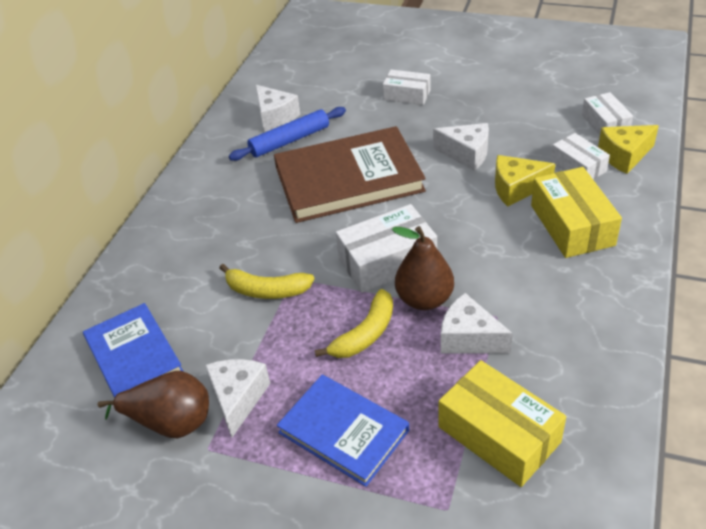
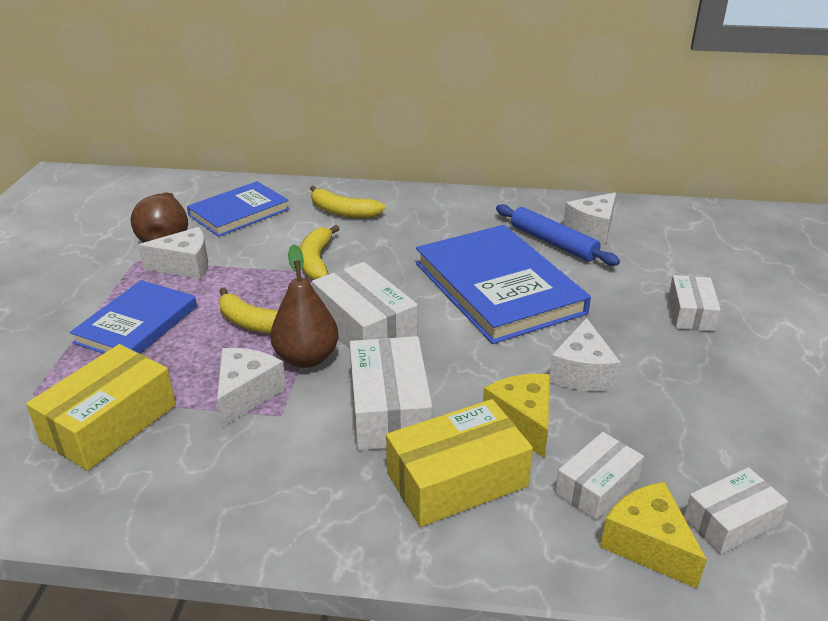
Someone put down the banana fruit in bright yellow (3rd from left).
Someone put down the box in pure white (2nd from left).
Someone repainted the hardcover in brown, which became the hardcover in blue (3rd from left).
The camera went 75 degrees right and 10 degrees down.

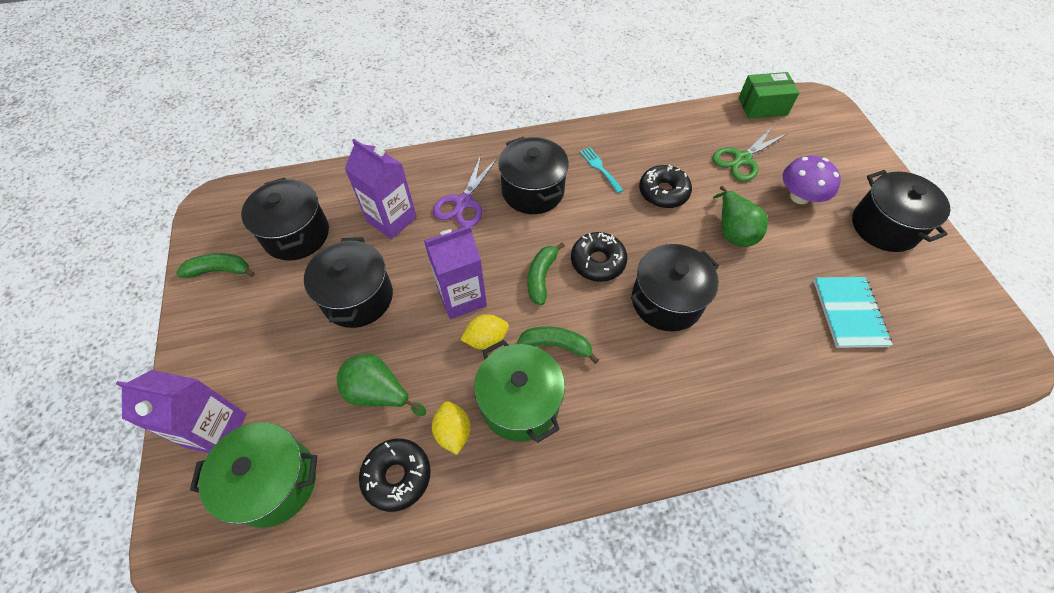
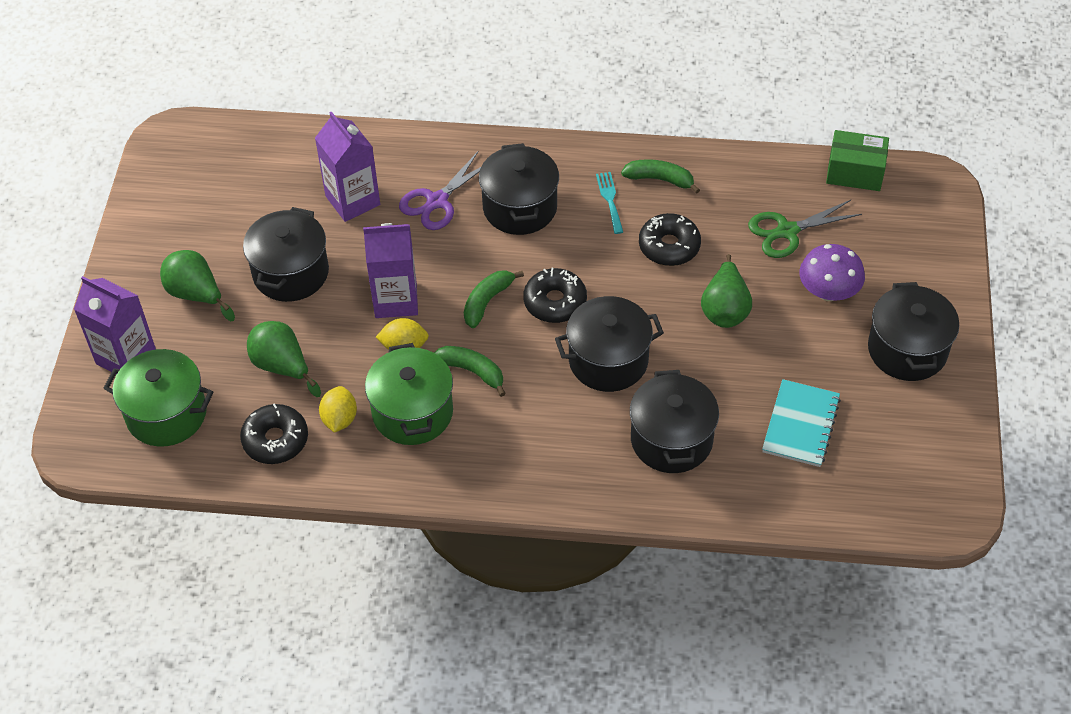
Someone put down the pear fruit in leaf-green (1st from left).
Someone carried the banana fruit in leaf-green (1st from left in the first image).
Someone carried the stockpot in ebony (1st from left in the first image).
The camera went 20 degrees right and 5 degrees down.

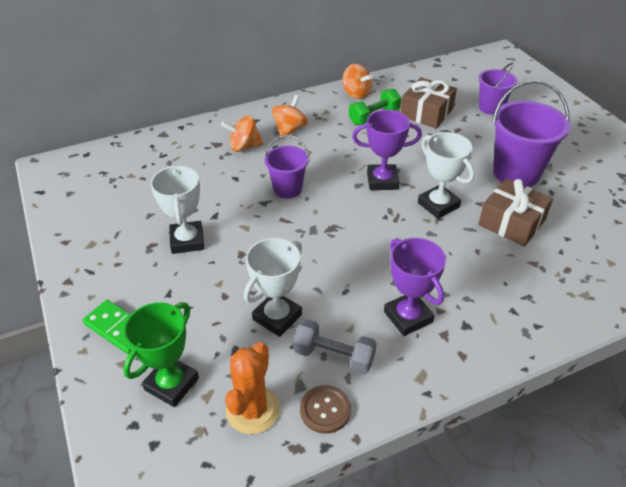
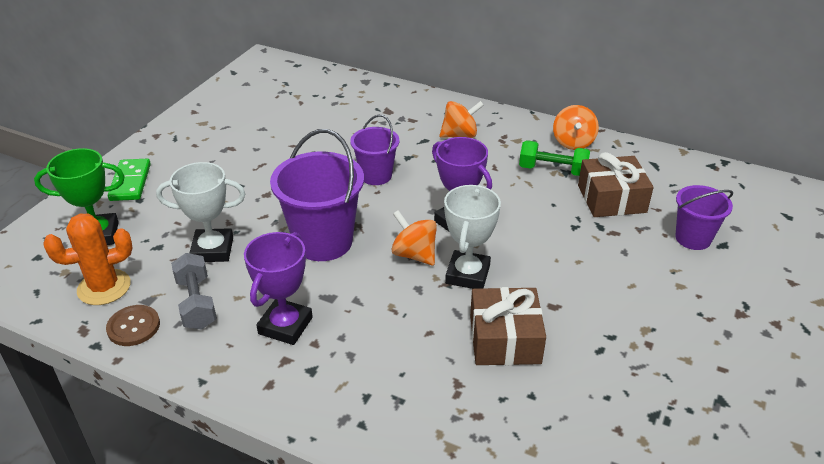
Someone carried the pail in royal purple (3rd from left in the first image).
Someone carried the toy top in bright orange (1st from left).
Someone took away the trophy in pure white (1st from left).
The camera went 50 degrees right and 5 degrees down.

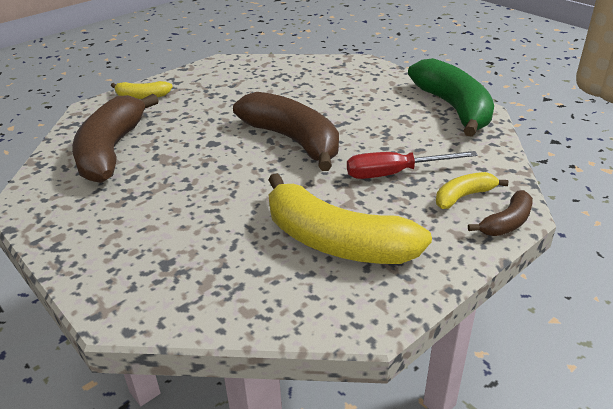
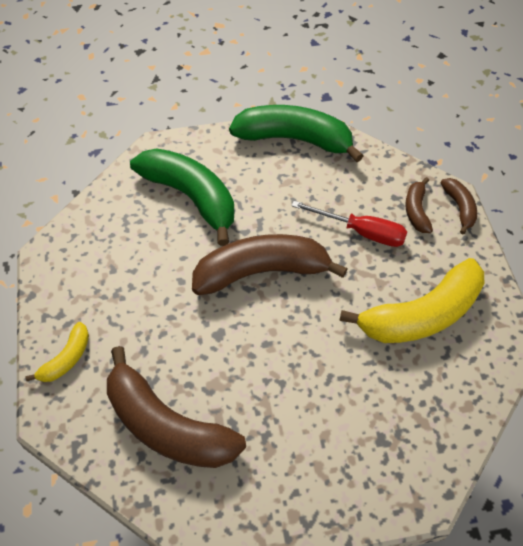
Someone put down the banana fruit in leaf-green (1st from left).
Someone rotated the flat screwdriver in red by 90 degrees counterclockwise.
Someone repainted the banana fruit in bright yellow (3rd from left), which became the banana fruit in brown (3rd from left).
The camera went 60 degrees left and 20 degrees up.

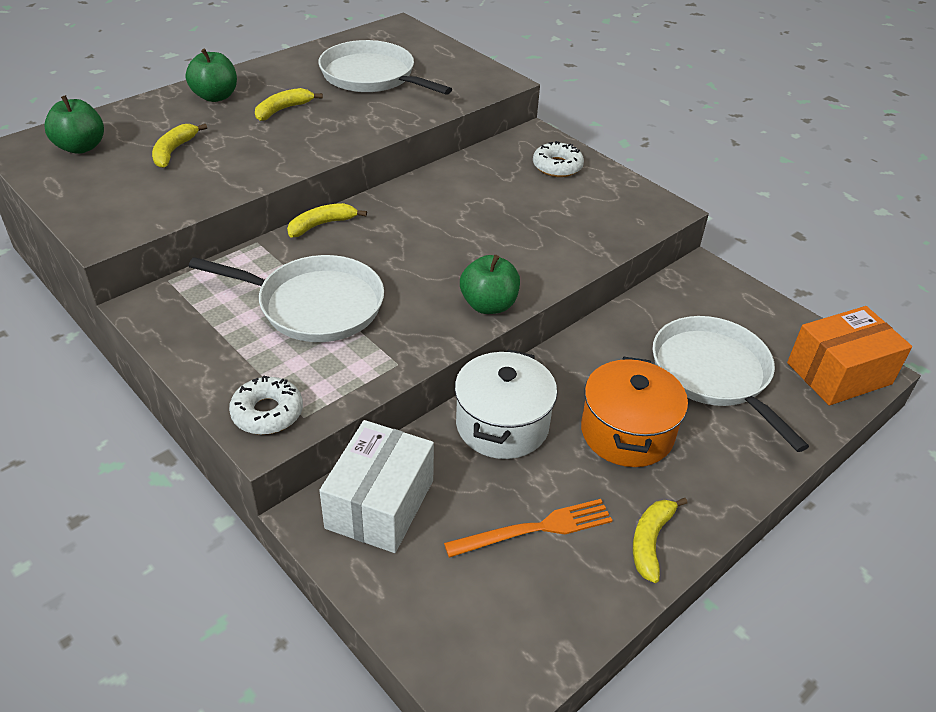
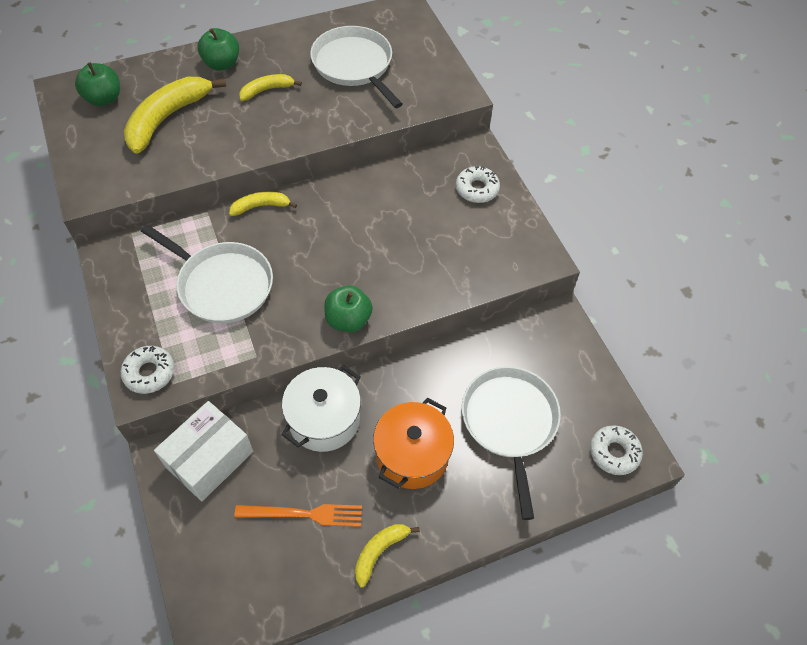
Someone scaled the banana fruit in bright yellow (1st from left) by 1.90.
Someone swapped the box in bright orange for the donut in pure white (3rd from left).
The camera went 20 degrees right and 15 degrees up.

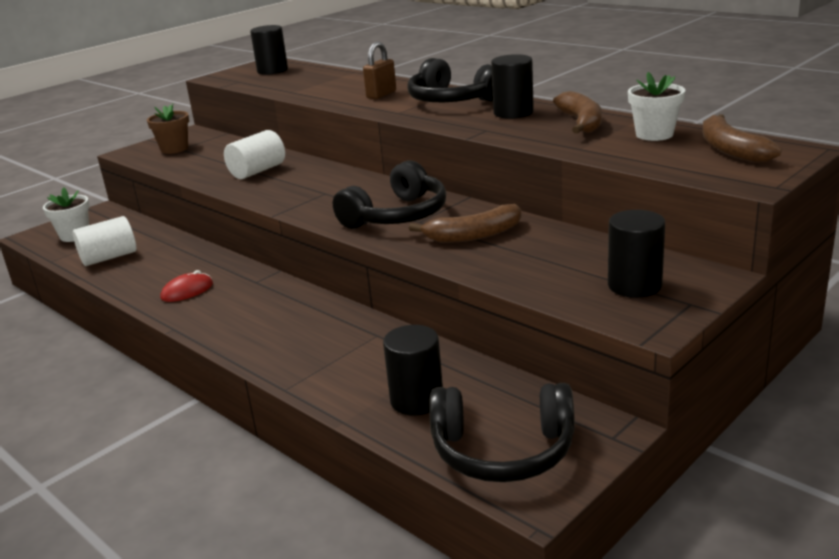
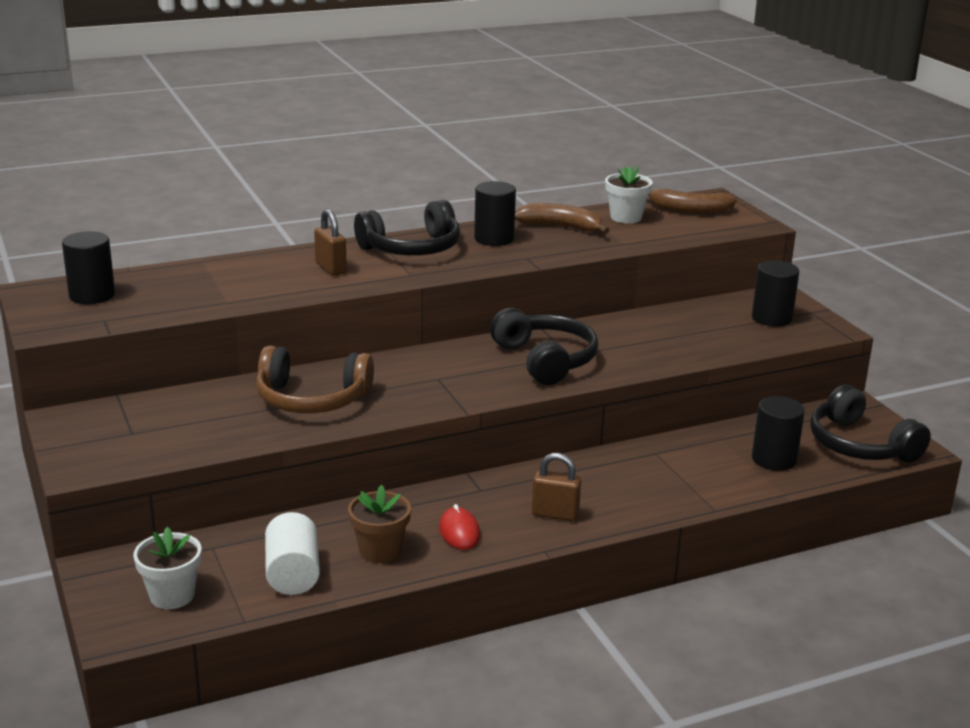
Someone swapped the cylinder in pure white (2nd from left) for the over-ear headphones in brown.
Someone carried the flower pot in brown.
Someone put down the padlock in brown (2nd from left).
Someone rotated the over-ear headphones in ebony (3rd from left) by 120 degrees clockwise.
Someone took away the banana fruit in brown (1st from left).
The camera went 70 degrees left and 0 degrees up.

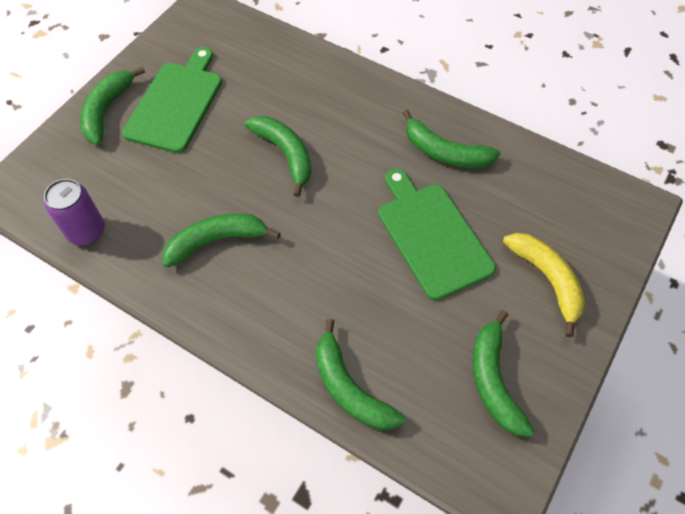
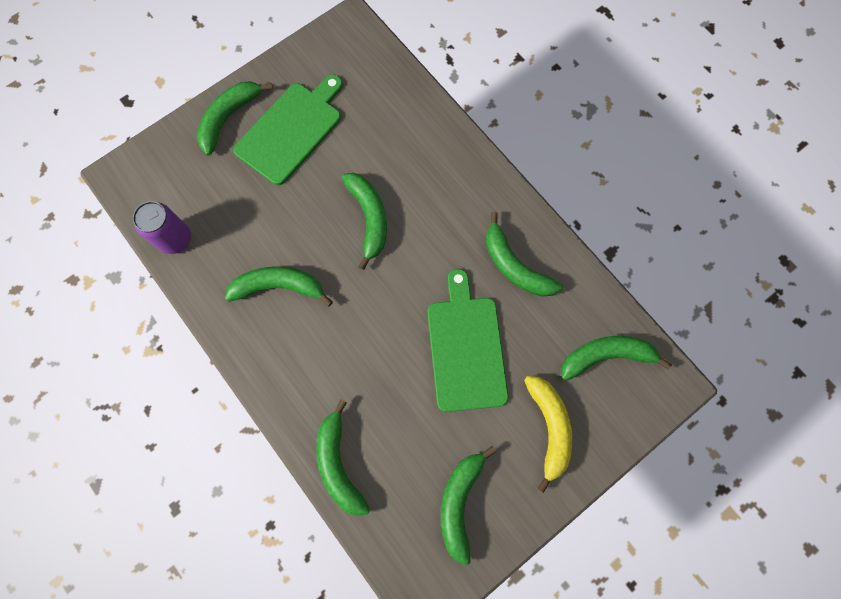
Someone put down the banana fruit in leaf-green (7th from left).
The camera went 20 degrees right and 15 degrees up.

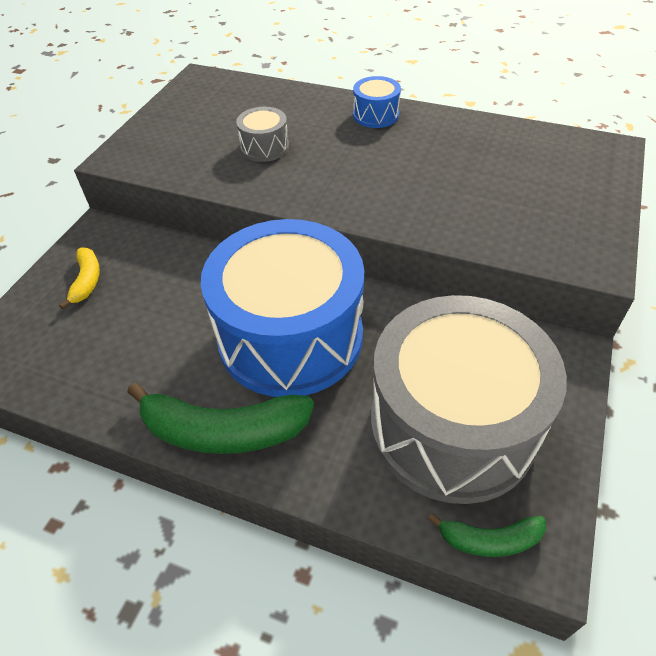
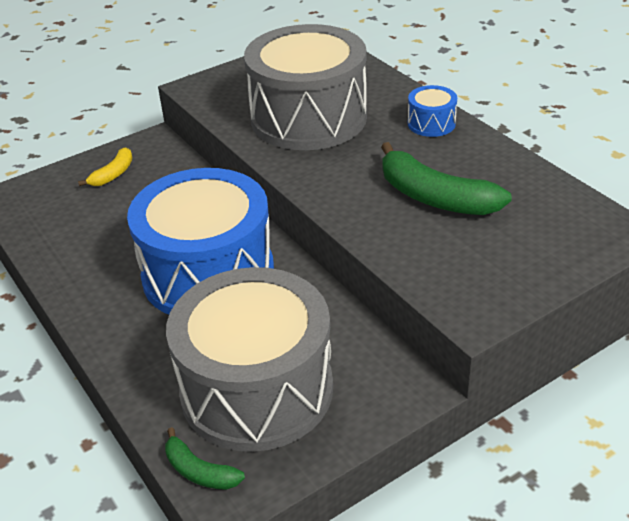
Someone scaled the snare drum in grey (1st from left in the first image) by 2.48.
Someone carried the banana fruit in leaf-green (1st from left in the first image).
The camera went 35 degrees right and 10 degrees down.

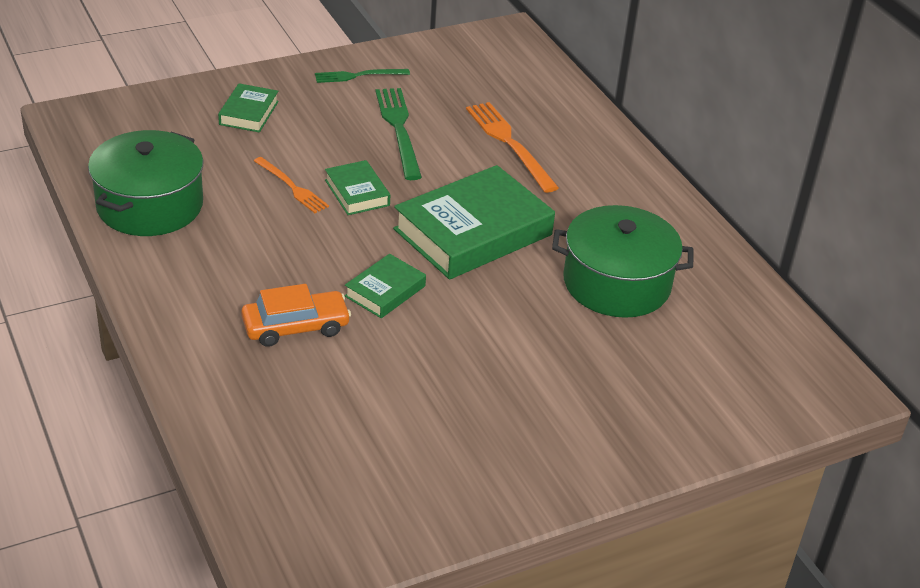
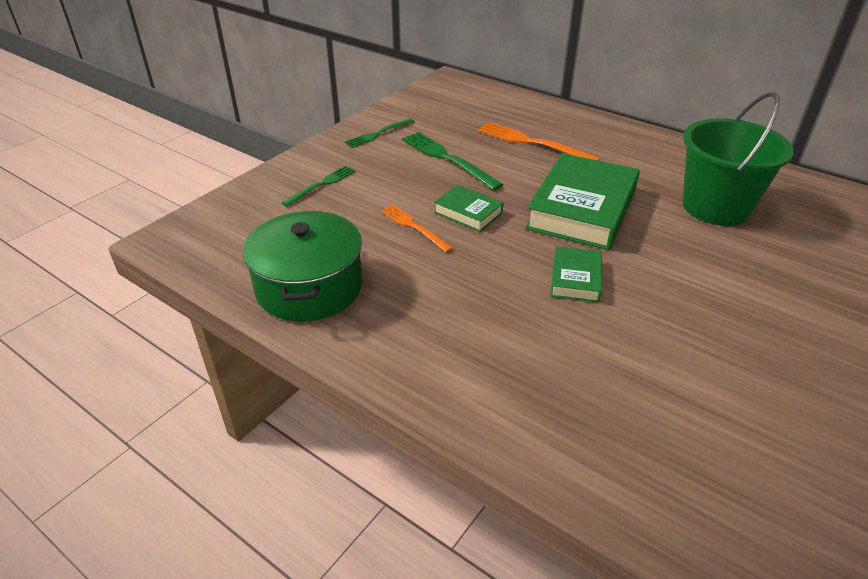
Someone swapped the hardcover in leaf-green (1st from left) for the dinner fork in leaf-green (1st from left).
Someone rotated the dinner fork in bright orange (1st from left) by 150 degrees counterclockwise.
Someone swapped the stockpot in leaf-green (2nd from left) for the pail in leaf-green.
Someone took away the toy car in bright orange.
The camera went 25 degrees left and 0 degrees up.

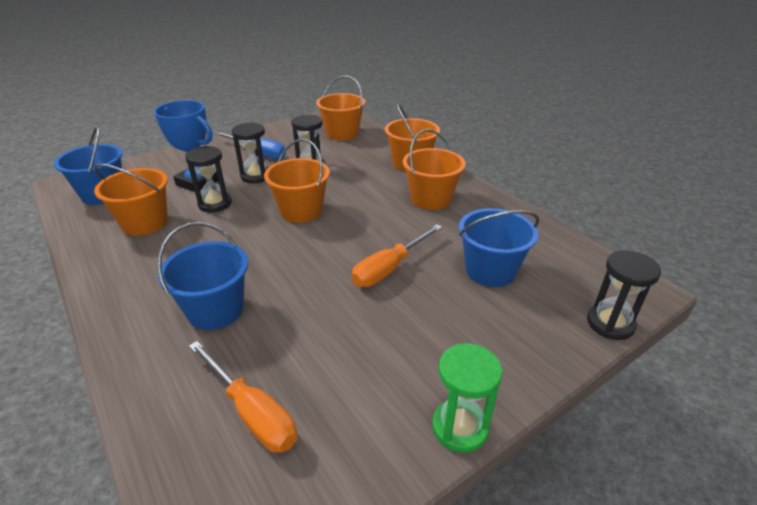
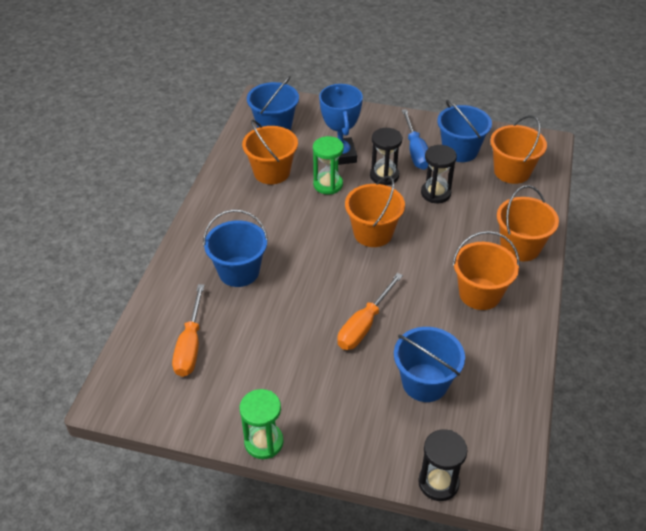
Someone repainted the sandglass in ebony (1st from left), which became the sandglass in leaf-green (2nd from left).
Someone rotated the flat screwdriver in bright orange (2nd from left) by 60 degrees counterclockwise.
Someone put down the pail in blue (4th from left).
The camera went 50 degrees right and 10 degrees up.

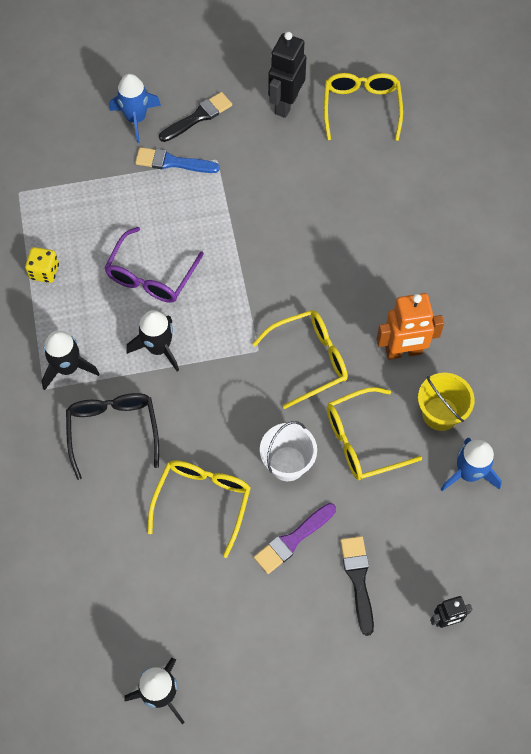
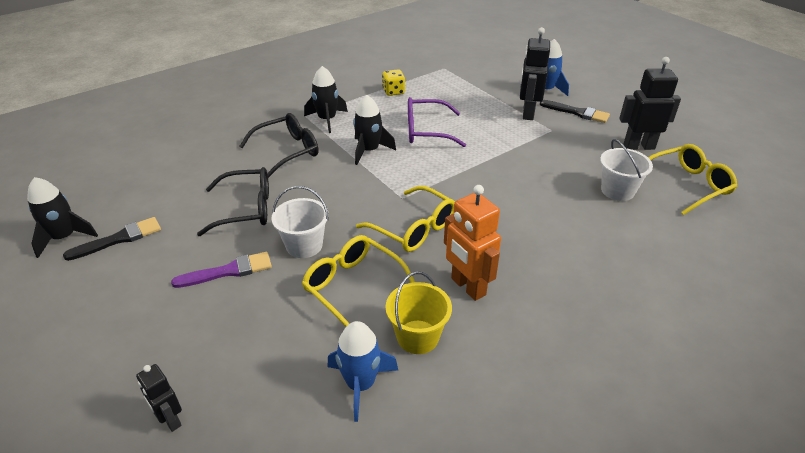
Someone carried the paintbrush in ebony (2nd from left in the first image).
Someone rotated the paintbrush in royal purple by 135 degrees clockwise.
Someone repainted the eyeglasses in bright yellow (1st from left), which became the eyeglasses in ebony (1st from left).
Someone swapped the paintbrush in blue for the robot in ebony (2nd from left).
Someone put down the pail in pure white (2nd from left).
The camera went 65 degrees right and 25 degrees down.

